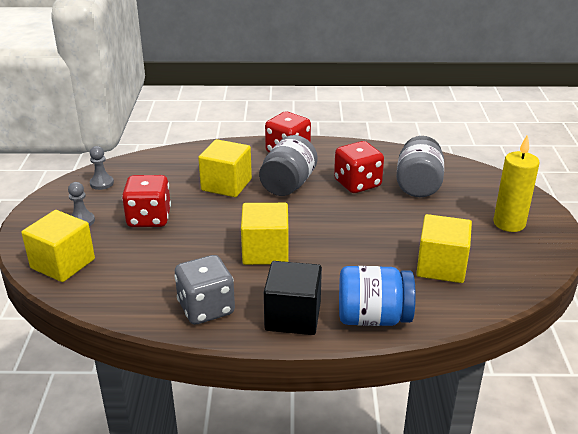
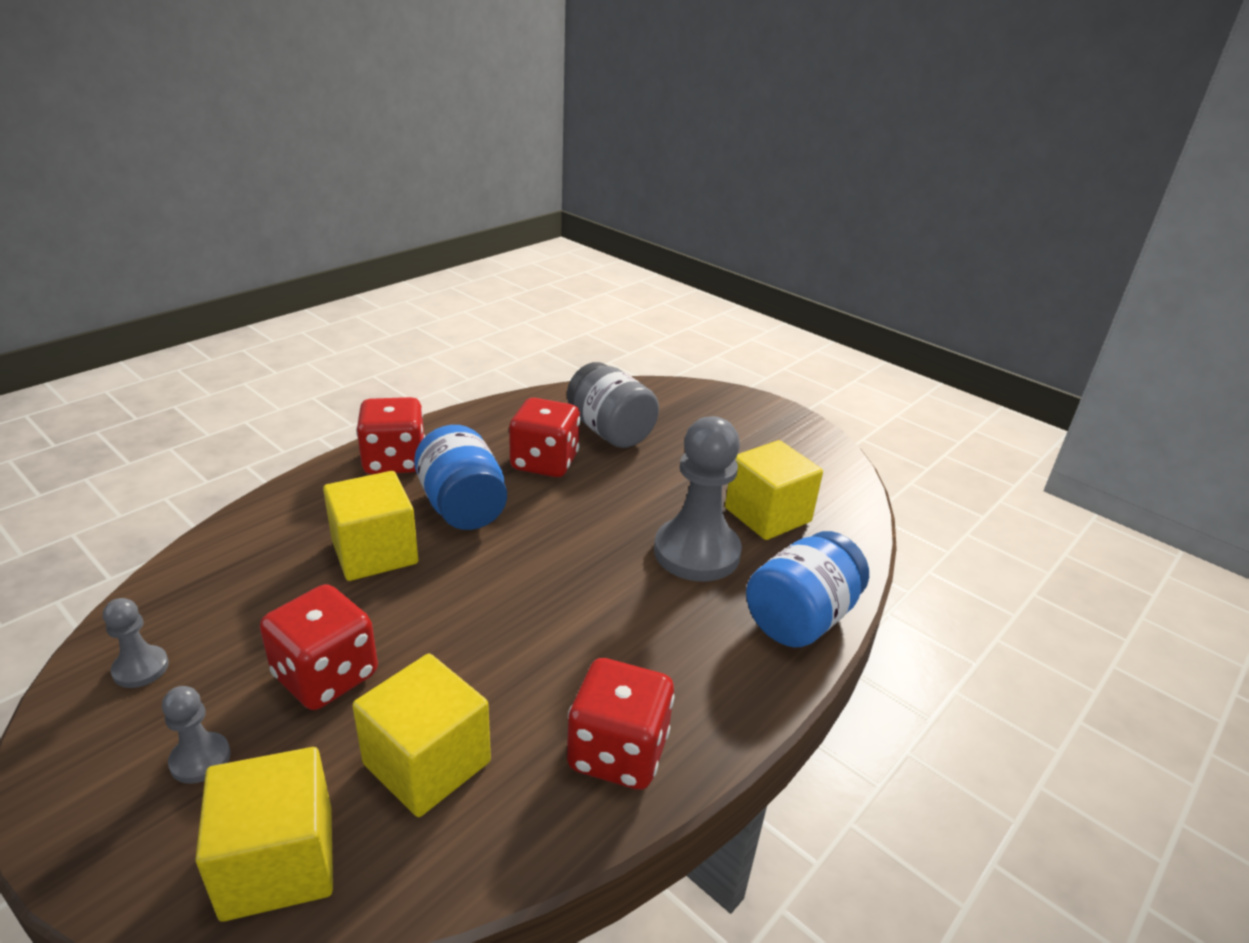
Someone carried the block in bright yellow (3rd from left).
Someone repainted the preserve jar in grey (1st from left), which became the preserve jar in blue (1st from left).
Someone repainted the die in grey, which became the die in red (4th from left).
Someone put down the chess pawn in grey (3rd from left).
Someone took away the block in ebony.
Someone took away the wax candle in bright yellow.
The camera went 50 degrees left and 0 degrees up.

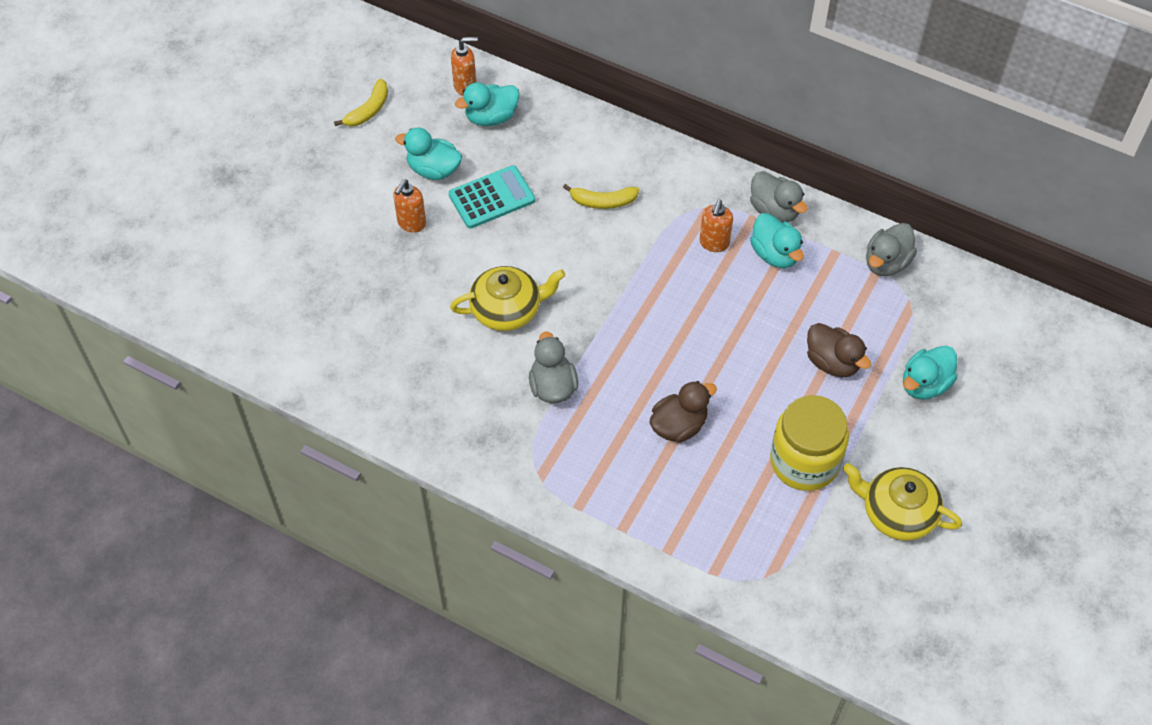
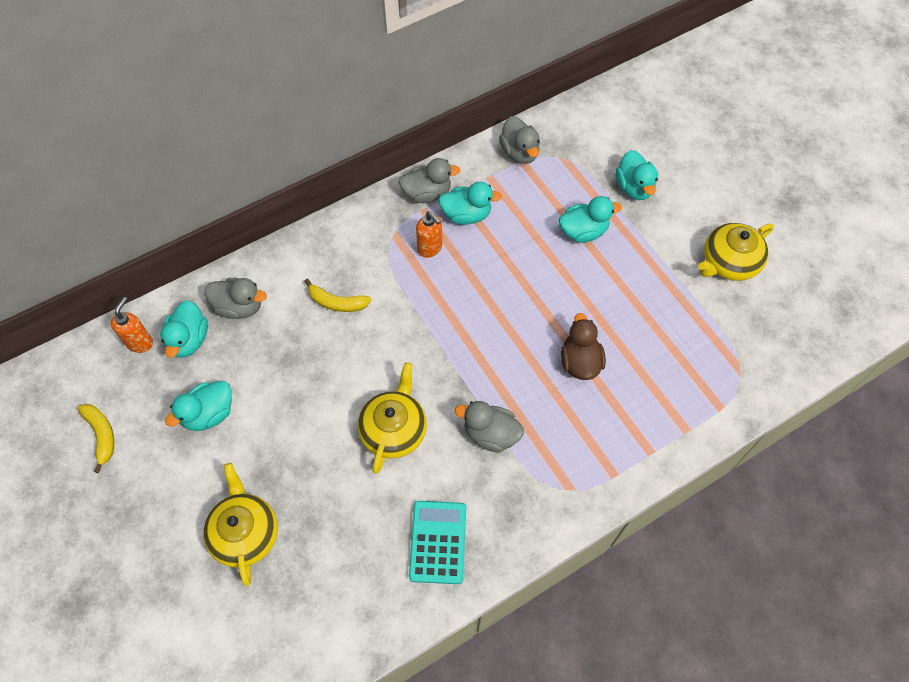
Someone put down the tea pot in bright yellow (1st from left).
Someone put down the duck in grey (1st from left).
Someone rotated the banana fruit in bright yellow (2nd from left) by 75 degrees clockwise.
Someone carried the calculator in turquoise.
Someone repainted the duck in brown (2nd from left), which became the duck in turquoise (4th from left).
Someone took away the soap pump in bright orange (1st from left).
Someone took away the preserve jar in bright yellow.
The camera went 60 degrees left and 5 degrees up.

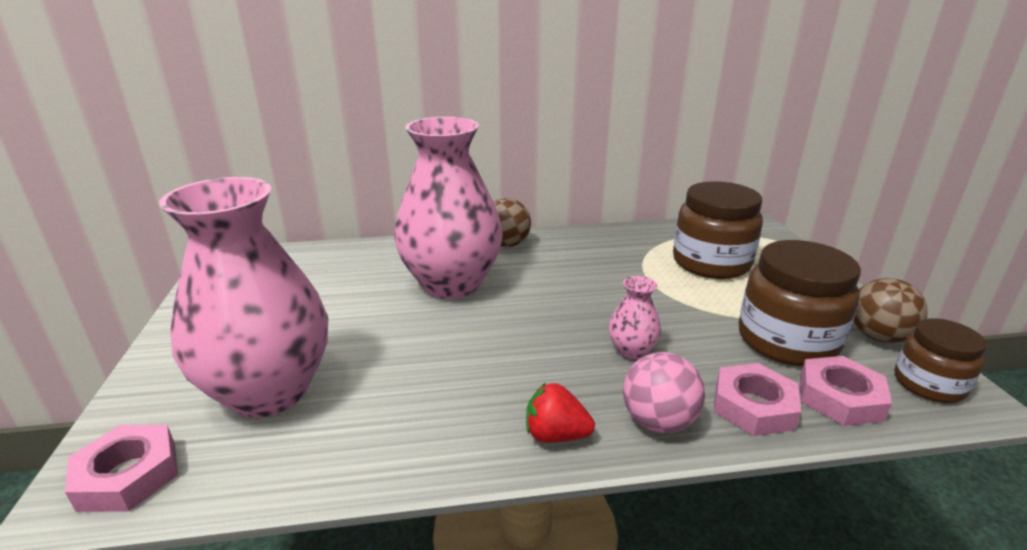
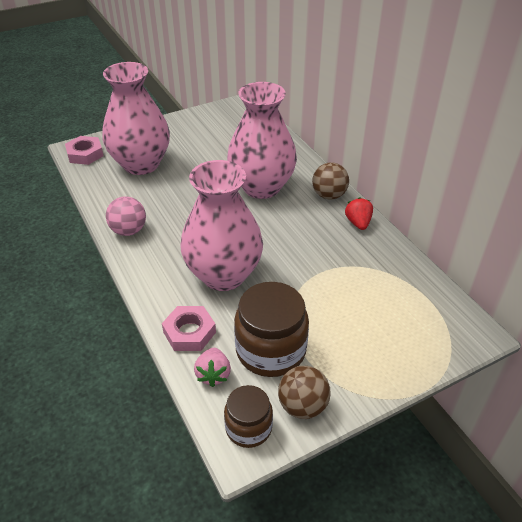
Someone carried the sphere in rose-pink.
Someone scaled the tall vase in rose-pink (3rd from left in the first image) by 2.44.
Someone swapped the hex nut in rose-pink (3rd from left) for the strawberry in rose-pink.
Someone carried the strawberry in red.
Someone took away the preserve jar in brown (1st from left).
The camera went 70 degrees right and 15 degrees up.

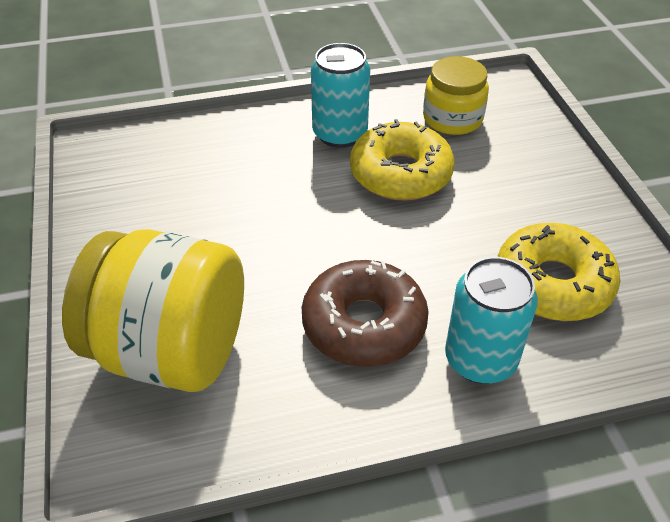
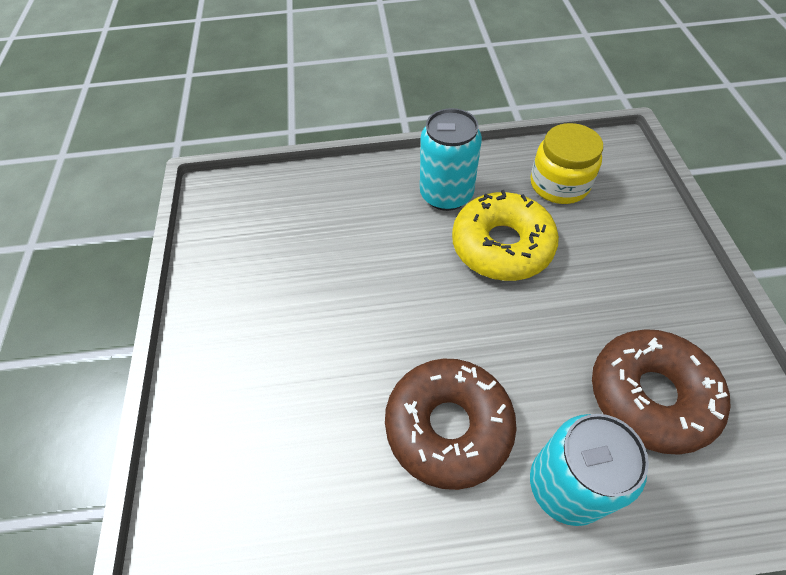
Someone repainted the donut in bright yellow (2nd from left), which became the donut in brown (2nd from left).
Someone took away the preserve jar in bright yellow (1st from left).
The camera went 10 degrees right and 10 degrees up.

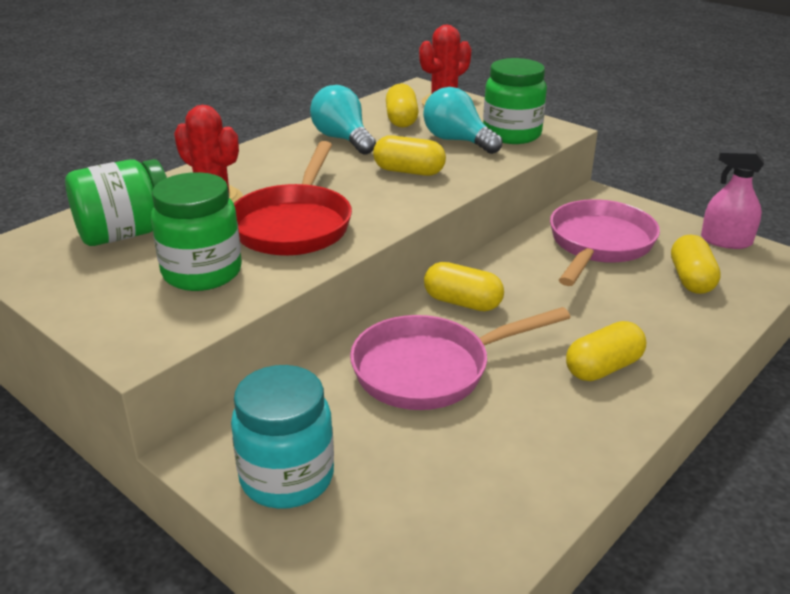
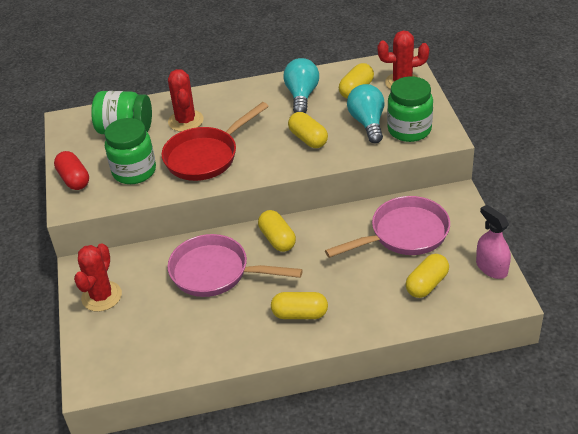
Someone put down the pill in red.
Someone swapped the preserve jar in turquoise for the saguaro cactus in red (1st from left).
The camera went 40 degrees right and 10 degrees up.

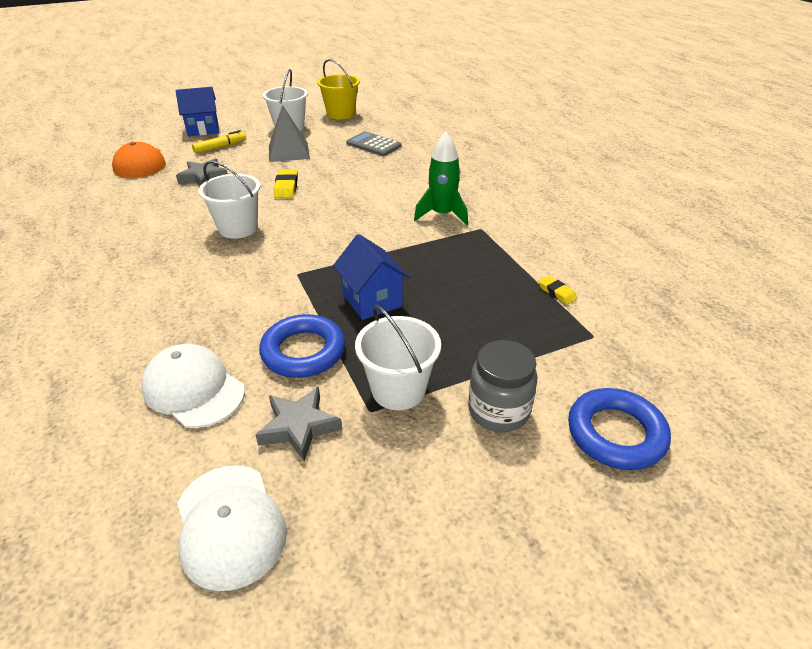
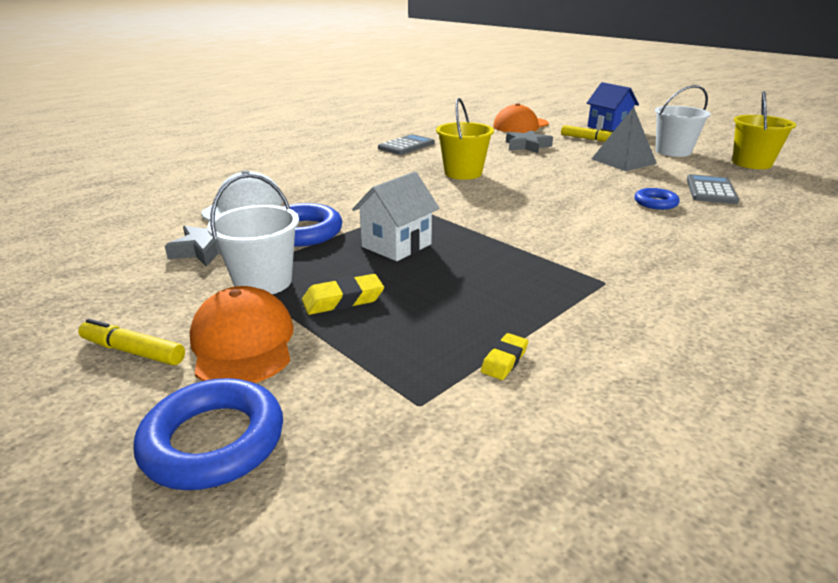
Someone put down the marker in bright yellow (1st from left).
Someone swapped the preserve jar in grey for the peaked cap in bright orange (1st from left).
Someone carried the pencil eraser in bright yellow (1st from left).
Someone repainted the toy house in blue (2nd from left), which became the toy house in pure white.
Someone put down the calculator in grey (1st from left).
Someone repainted the pail in pure white (1st from left), which became the pail in bright yellow (1st from left).
Someone put down the torus in blue (3rd from left).
Someone took away the peaked cap in pure white (2nd from left).
Someone took away the rocket in leaf-green.
The camera went 70 degrees right and 10 degrees down.

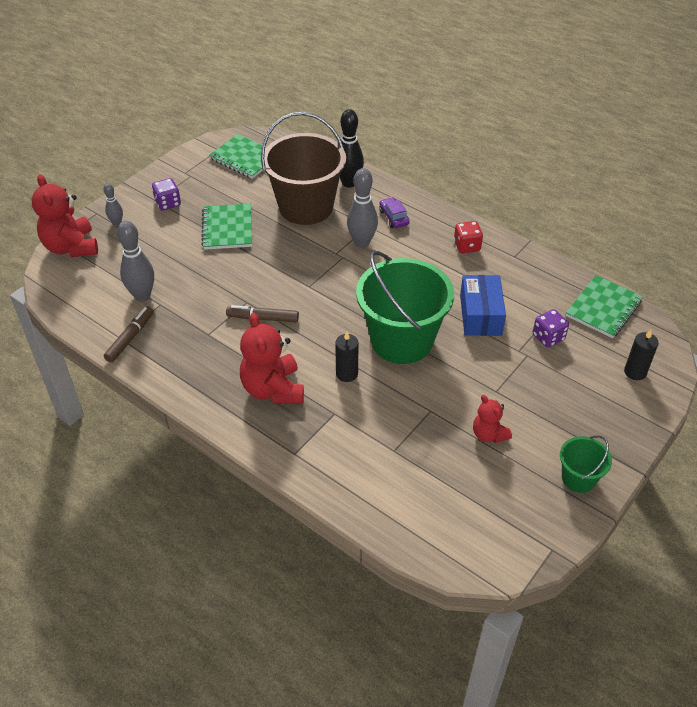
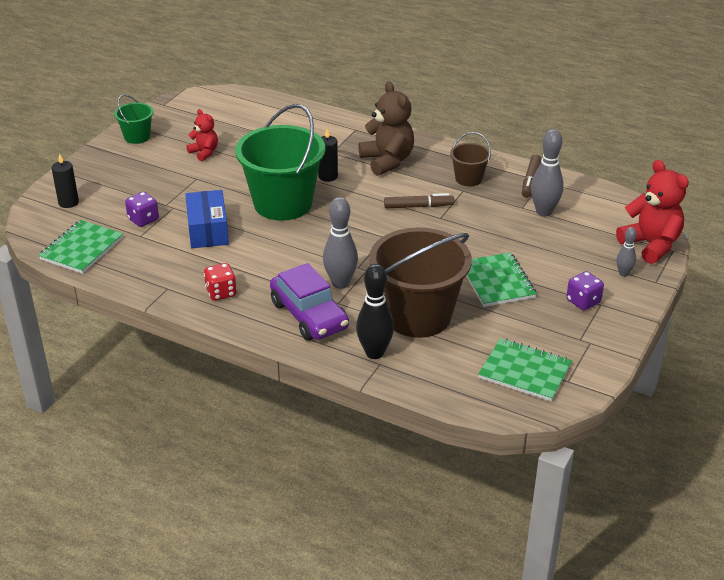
Someone scaled the toy car in royal purple by 1.99.
Someone repainted the teddy bear in red (2nd from left), which became the teddy bear in brown.
Someone put down the pail in brown (2nd from left).
The camera went 170 degrees right and 10 degrees down.

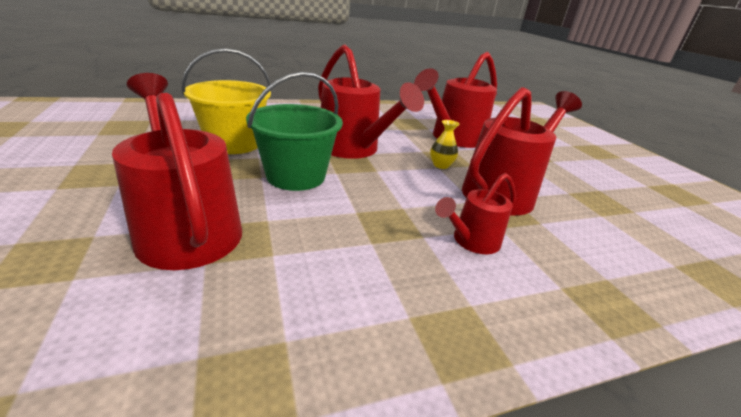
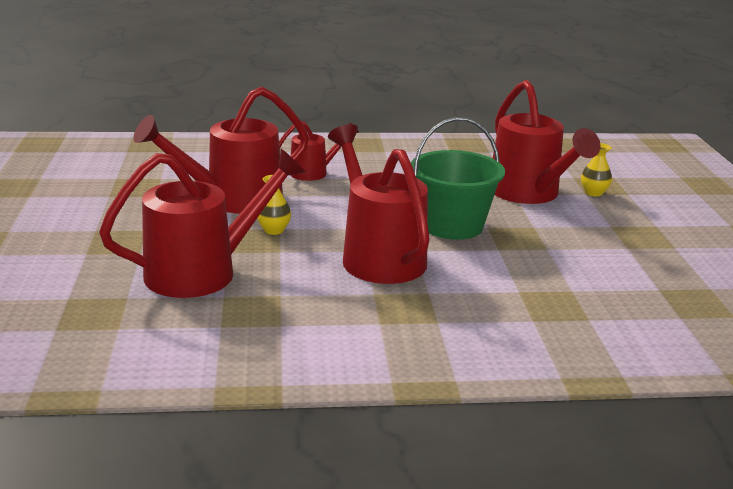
Someone put down the tall vase in bright yellow (2nd from left).
Someone took away the pail in bright yellow.
The camera went 165 degrees left and 5 degrees down.

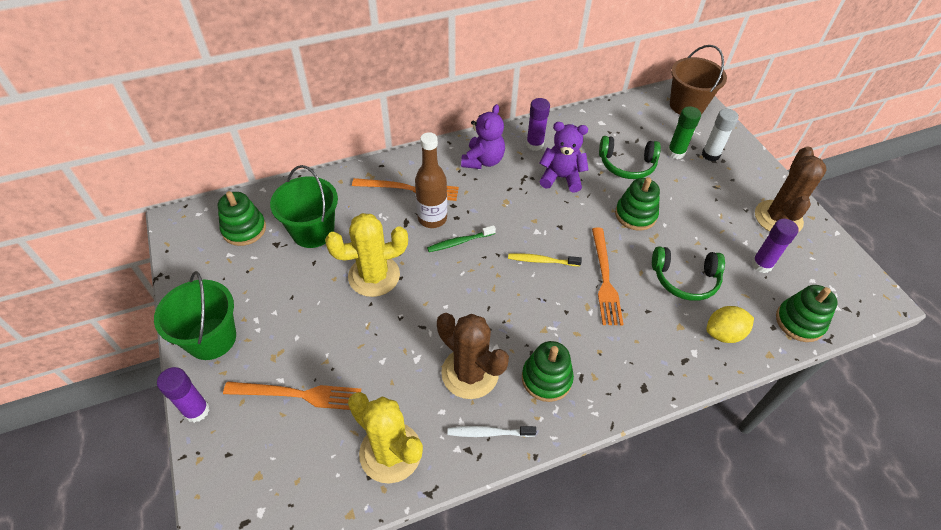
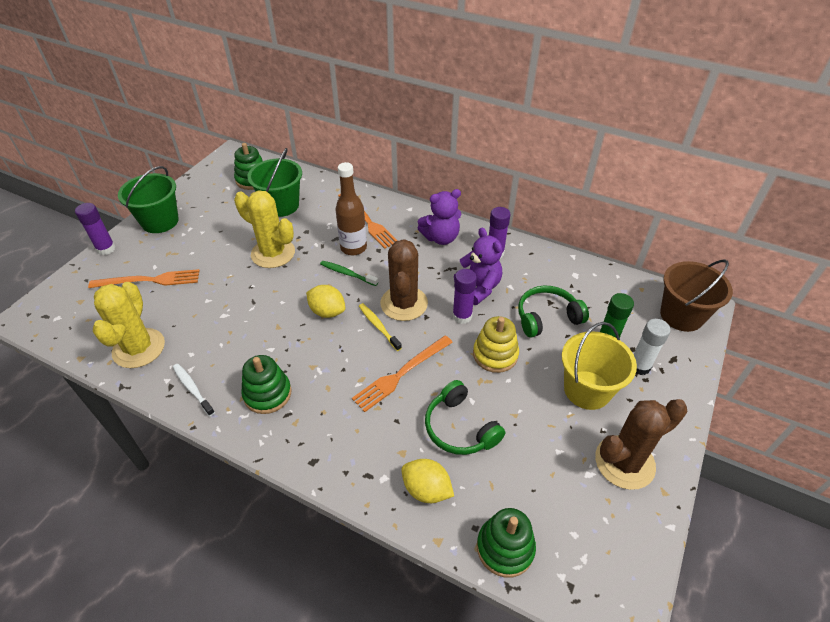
Someone rotated the dinner fork in bright orange (1st from left) by 60 degrees counterclockwise.
Someone put down the citrus fruit in bright yellow (1st from left).
Someone carried the saguaro cactus in brown (1st from left).
Someone carried the stick of glue in royal purple (3rd from left in the first image).
Someone repainted the stacking rings in leaf-green (3rd from left), which became the stacking rings in bright yellow.
Someone rotated the over-ear headphones in leaf-green (1st from left in the first image) by 105 degrees clockwise.
Someone put down the pail in bright yellow.
The camera went 50 degrees right and 5 degrees down.

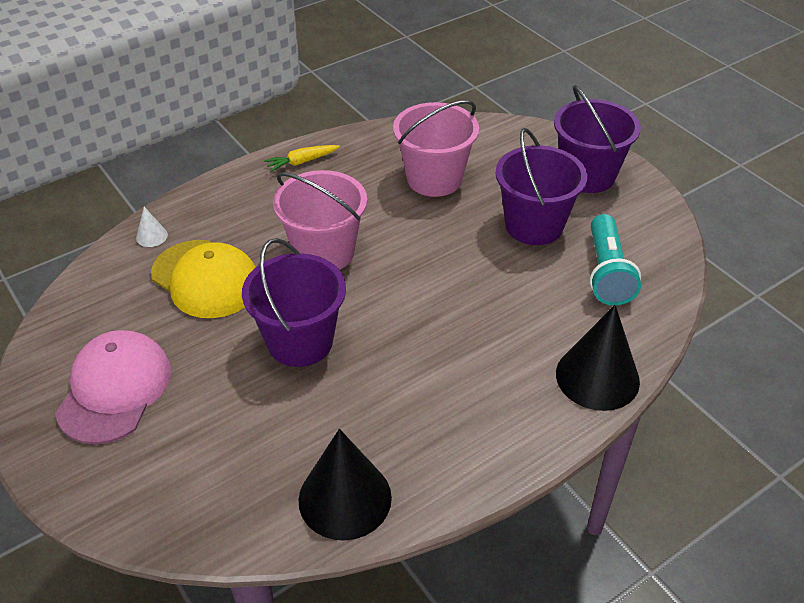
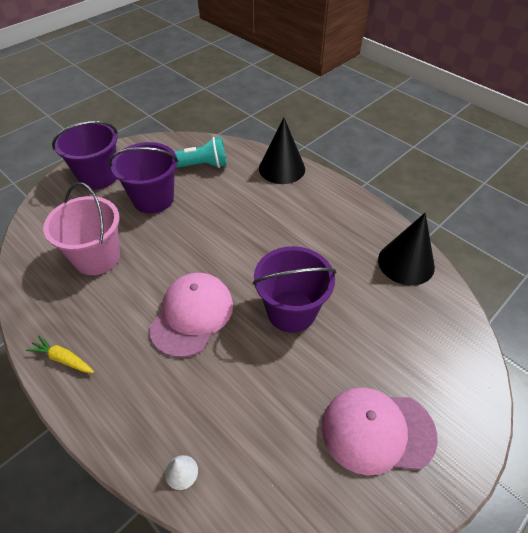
Someone rotated the root vegetable in bright yellow by 150 degrees clockwise.
Someone swapped the pail in rose-pink (1st from left) for the peaked cap in rose-pink (1st from left).
Someone took away the peaked cap in bright yellow.
The camera went 100 degrees left and 5 degrees up.

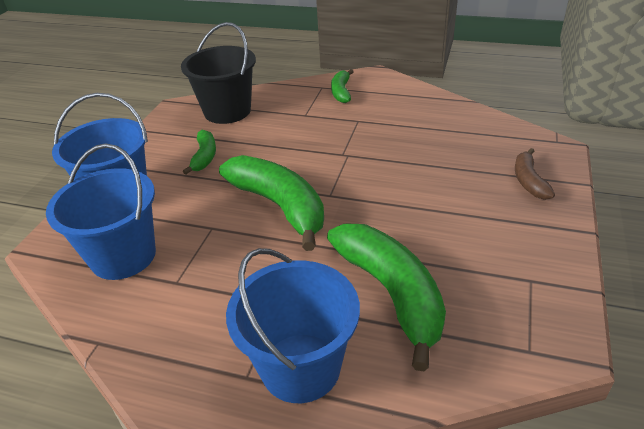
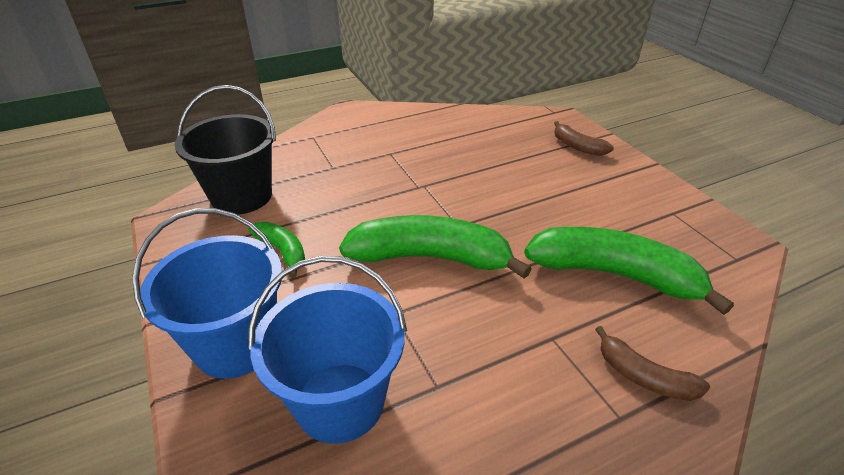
Someone swapped the pail in blue (3rd from left) for the banana fruit in brown (2nd from left).
Someone took away the banana fruit in leaf-green (3rd from left).
The camera went 45 degrees left and 0 degrees up.

